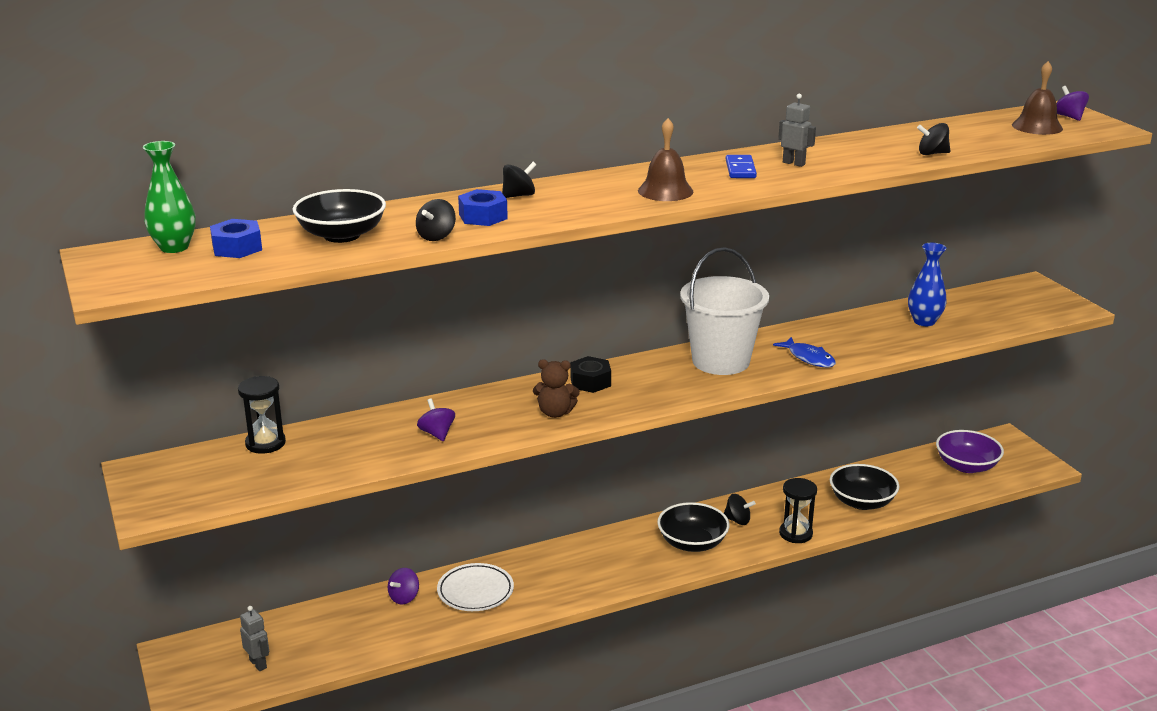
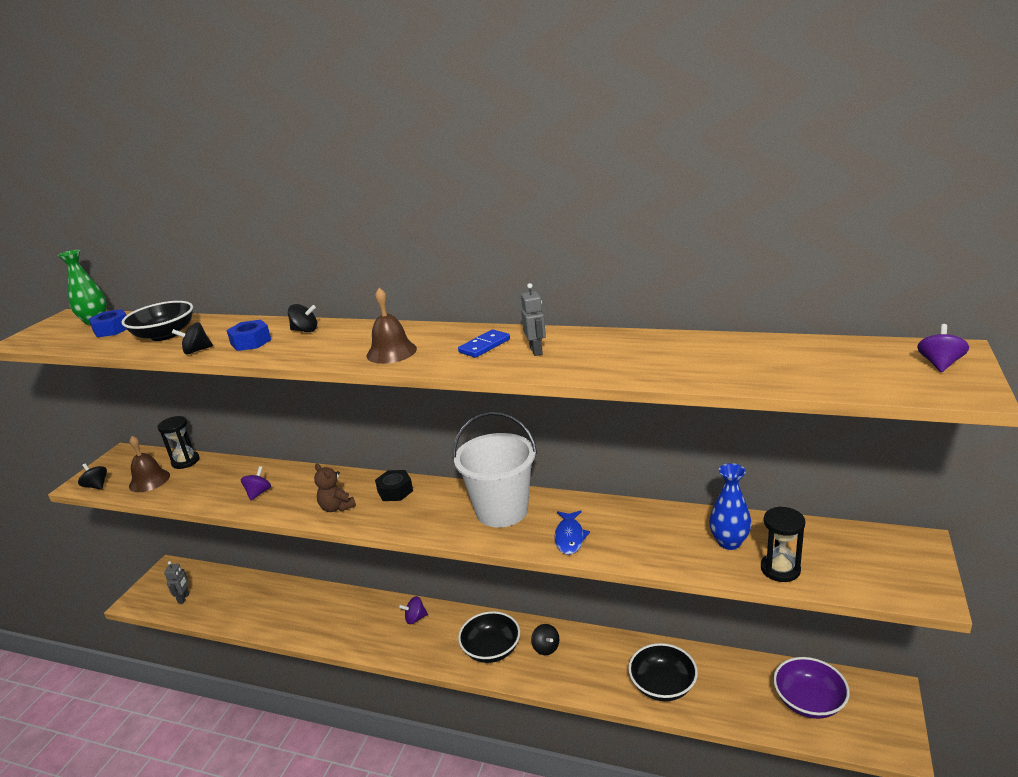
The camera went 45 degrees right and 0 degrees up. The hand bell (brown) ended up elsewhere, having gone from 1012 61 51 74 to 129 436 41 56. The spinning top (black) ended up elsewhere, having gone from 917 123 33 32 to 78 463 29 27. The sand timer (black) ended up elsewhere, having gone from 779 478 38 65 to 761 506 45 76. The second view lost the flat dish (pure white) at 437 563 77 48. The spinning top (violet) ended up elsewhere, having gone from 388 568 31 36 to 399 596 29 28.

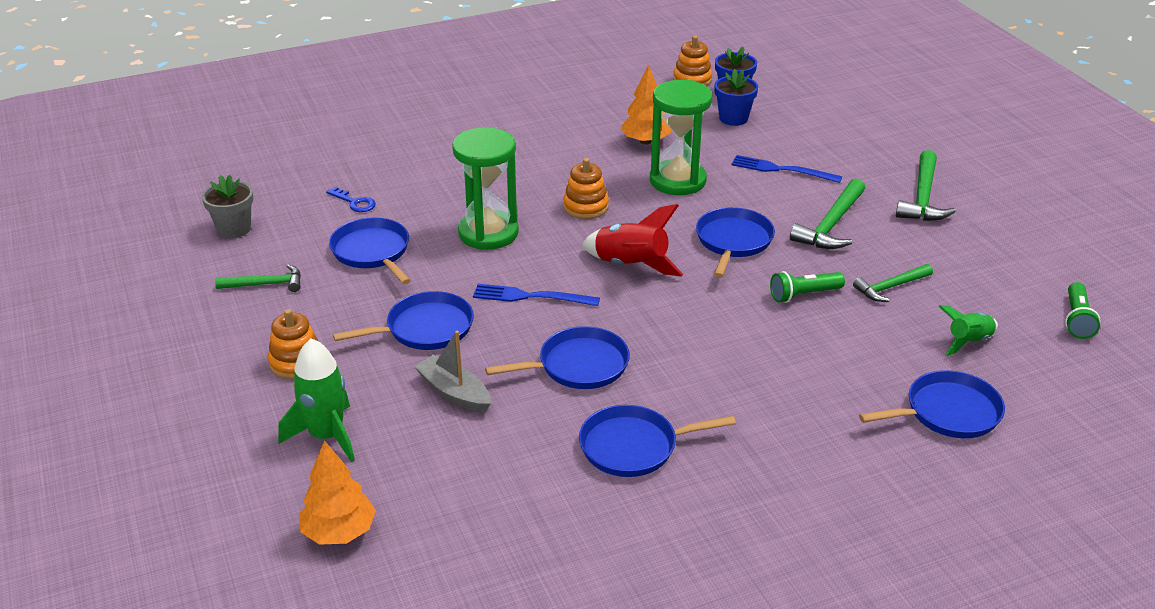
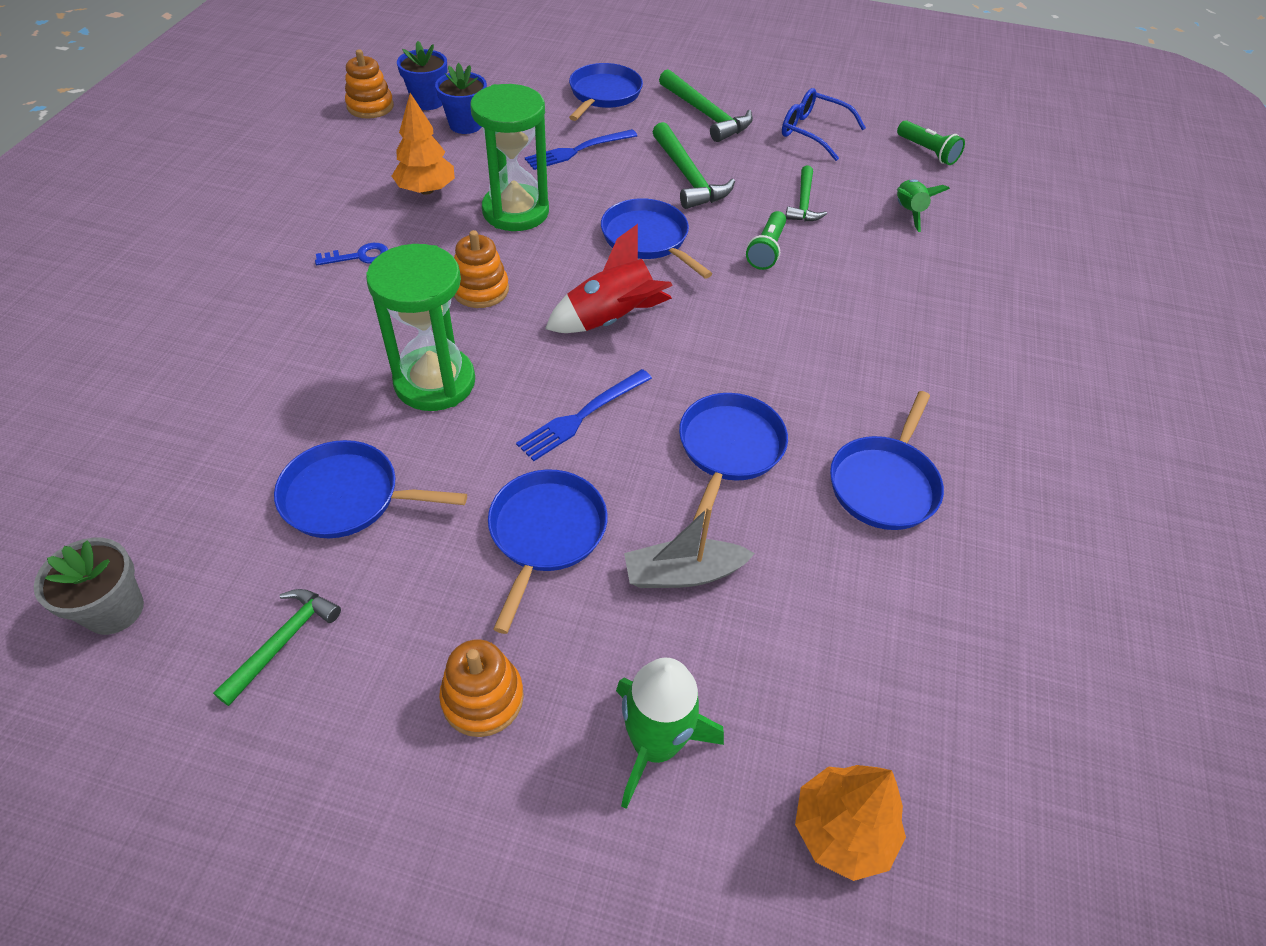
The camera went 55 degrees left and 15 degrees up. The door key (royal blue) ended up elsewhere, having gone from 326 186 50 26 to 315 243 73 22. The frying pan (royal blue) ended up elsewhere, having gone from 859 370 146 68 to 569 63 74 58. The second view gained the eyeglasses (royal blue) at 782 88 84 73.

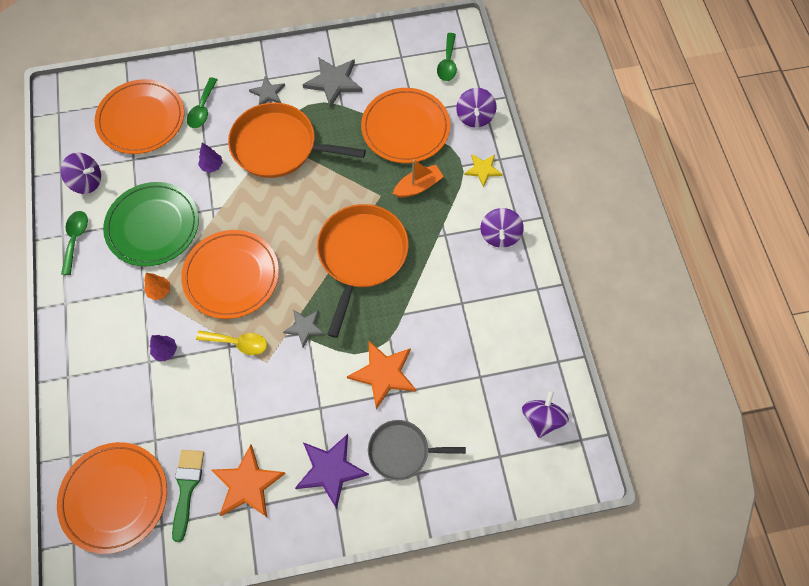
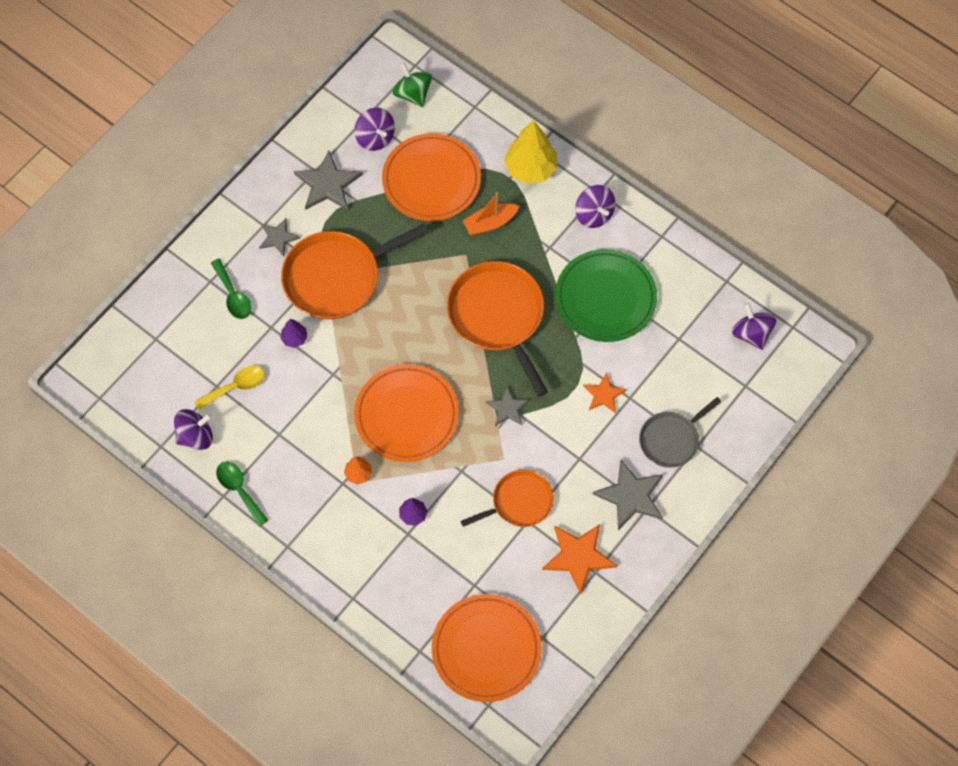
The camera went 40 degrees left and 0 degrees up. Where the spoon (leaf-green) stood at 437 33 20 48, the spinning top (leaf-green) came to stand at 392 62 40 45. The second view lost the flat dish (bright orange) at 94 79 90 75. The spinning top (violet) ended up elsewhere, having gone from 456 88 40 39 to 354 108 41 43. Where the star (golden) stood at 464 155 39 32, the toy tree (golden) came to stand at 504 120 53 64. The toy boat (bright orange) at 393 159 51 39 ended up facing another way, 135 degrees counterclockwise from before. The flat dish (leaf-green) ended up elsewhere, having gone from 103 182 96 84 to 555 249 102 93. The spoon (golden) ended up elsewhere, having gone from 196 330 71 25 to 194 366 71 44. The size of the star (bright orange) at 347 341 69 68 changed by a factor of 0.61. What was the star (violet) at 295 434 74 75 turned into the star (grey) at 593 459 70 71. The second view lost the paint brush (leaf-green) at 172 450 32 92. The second view gained the frying pan (bright orange) at 461 470 93 57.

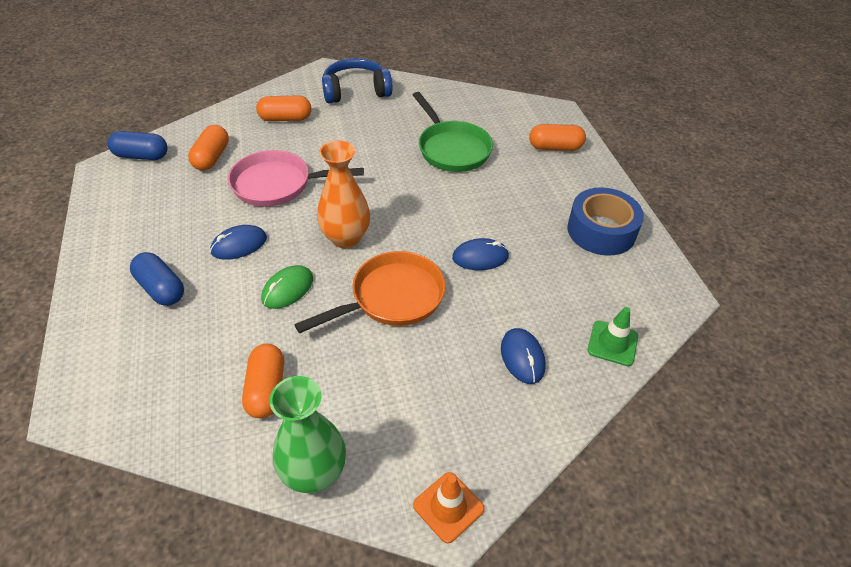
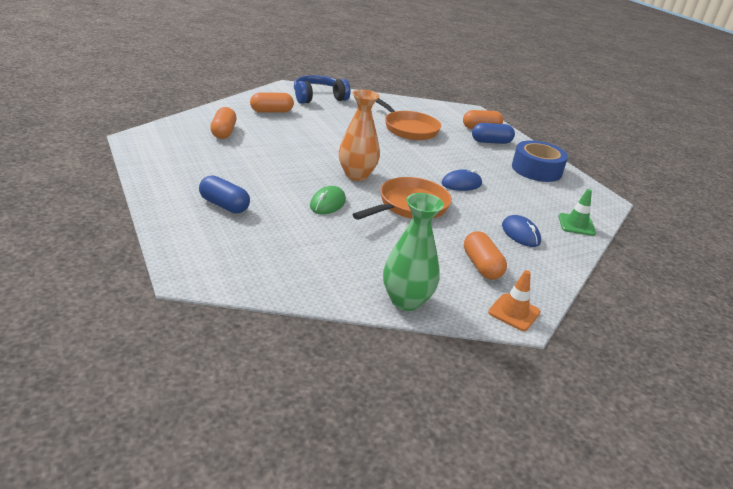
The camera went 15 degrees left and 15 degrees down. What was the frying pan (leaf-green) at 413 92 80 80 turned into the frying pan (bright orange) at 376 98 65 42. The pill shape (royal blue) ended up elsewhere, having gone from 108 131 60 29 to 472 123 43 21. The second view lost the frying pan (pink) at 228 150 136 57. The second view lost the mouse (royal blue) at 210 225 57 35. The pill shape (bright orange) ended up elsewhere, having gone from 242 344 42 74 to 464 231 43 49.

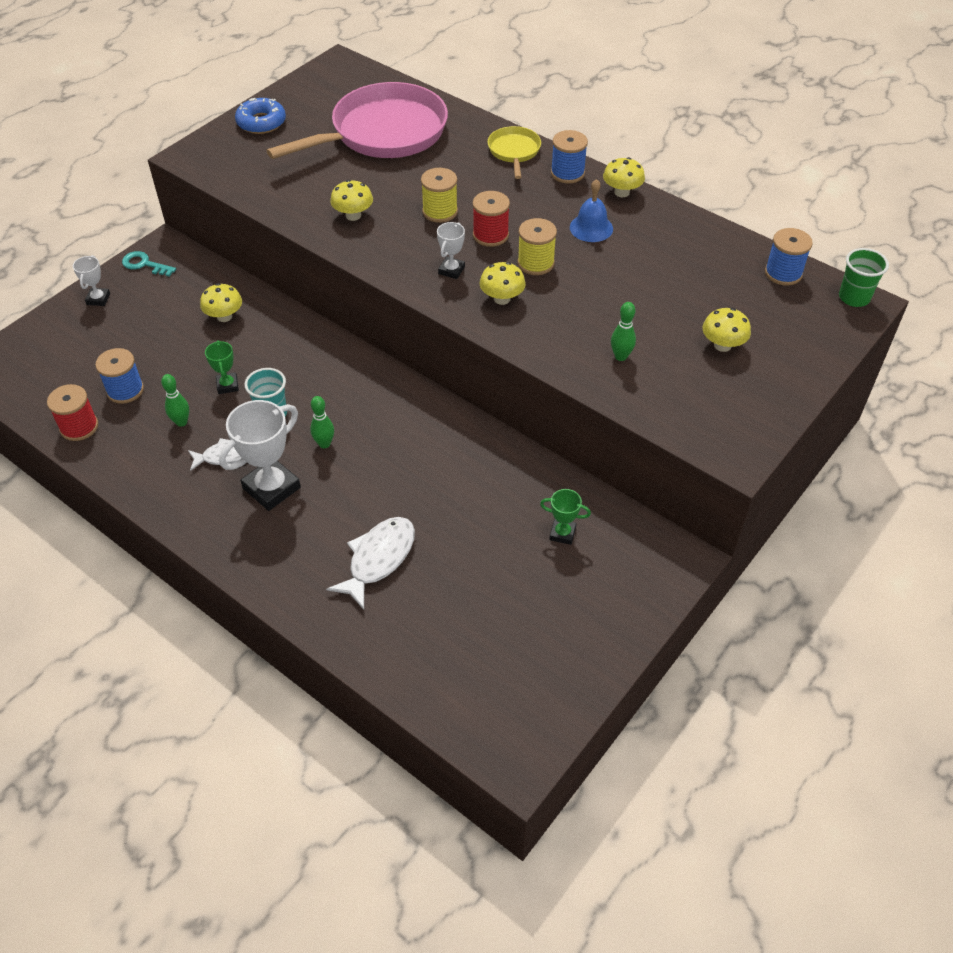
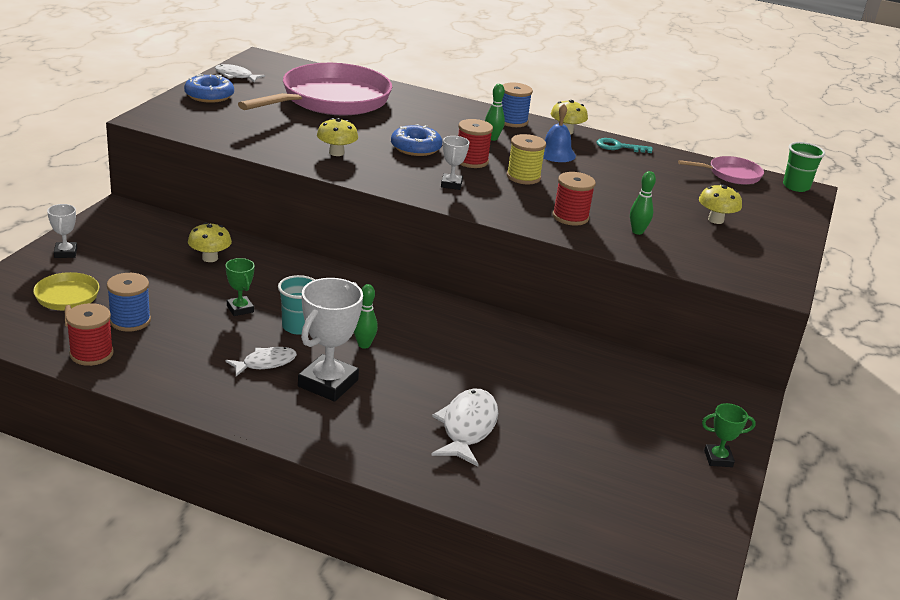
The camera went 20 degrees left and 20 degrees down. The frying pan (golden) ended up elsewhere, having gone from 487 126 54 53 to 33 272 66 55. Where the spool (golden) stood at 421 168 37 55, the doughnut (royal blue) came to stand at 391 124 51 32. Where the spool (royal blue) stood at 765 228 48 58, the frying pan (pink) came to stand at 678 156 86 28. The door key (teal) ended up elsewhere, having gone from 122 251 54 25 to 596 138 57 15. The second view lost the mushroom (golden) at 479 262 47 43. The skittle (leaf-green) ended up elsewhere, having gone from 161 374 28 53 to 485 84 20 57. The award cup (leaf-green) ended up elsewhere, having gone from 540 489 51 56 to 702 403 54 64. The second view gained the fish figure (pure white) at 215 64 50 18. The second view gained the spool (scarlet) at 552 172 44 54.

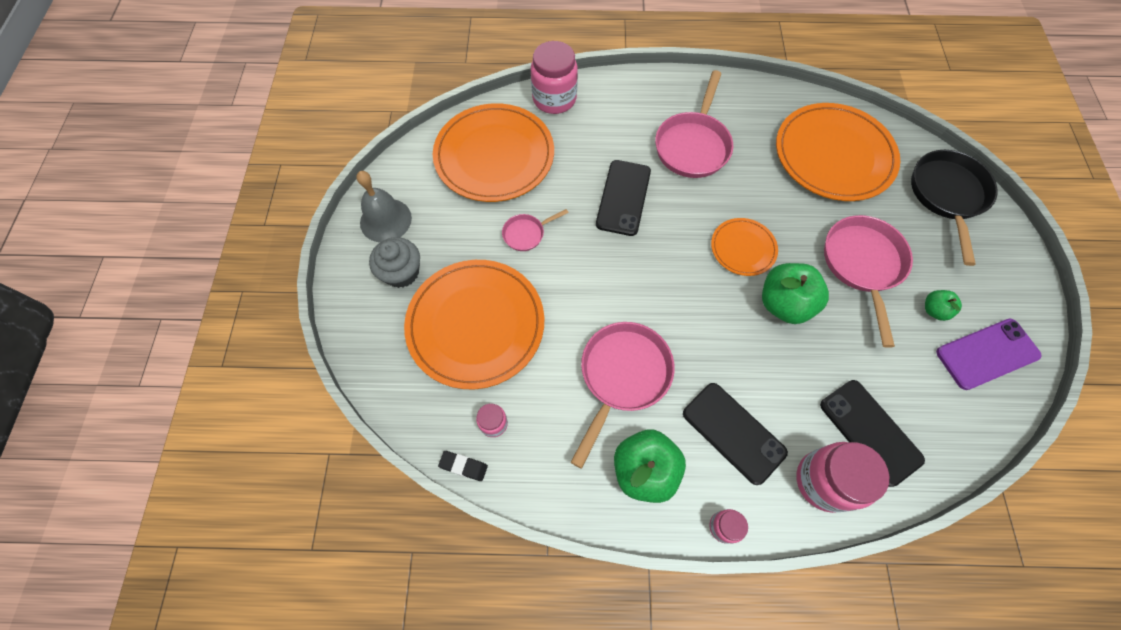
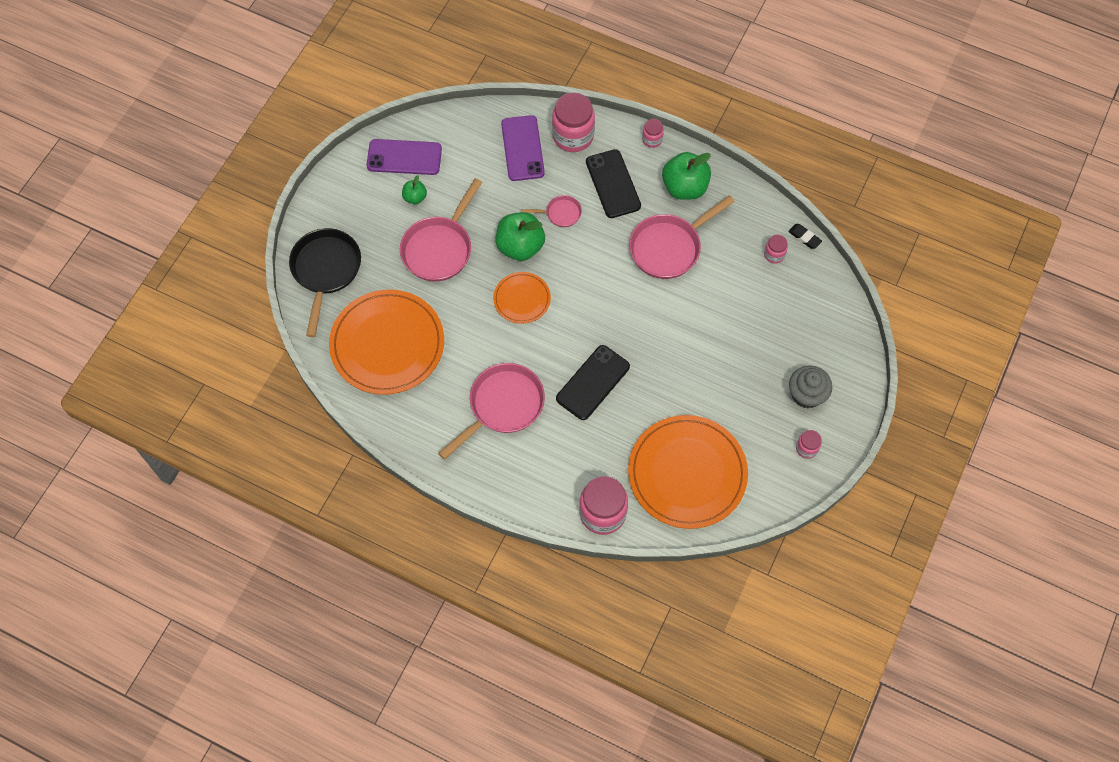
The camera went 155 degrees left and 0 degrees up. The frying pan (black) at 911 150 87 116 ended up facing another way, 150 degrees clockwise from before. Where the hand bell (grey) stood at 357 171 55 72, the preserve jar (pink) came to stand at 796 430 26 29. The frying pan (pink) ended up elsewhere, having gone from 502 209 67 42 to 521 195 61 32. The second view lost the flat dish (bright orange) at 404 260 140 129. What was the phone (black) at 820 380 105 107 turned into the phone (violet) at 501 115 44 66.

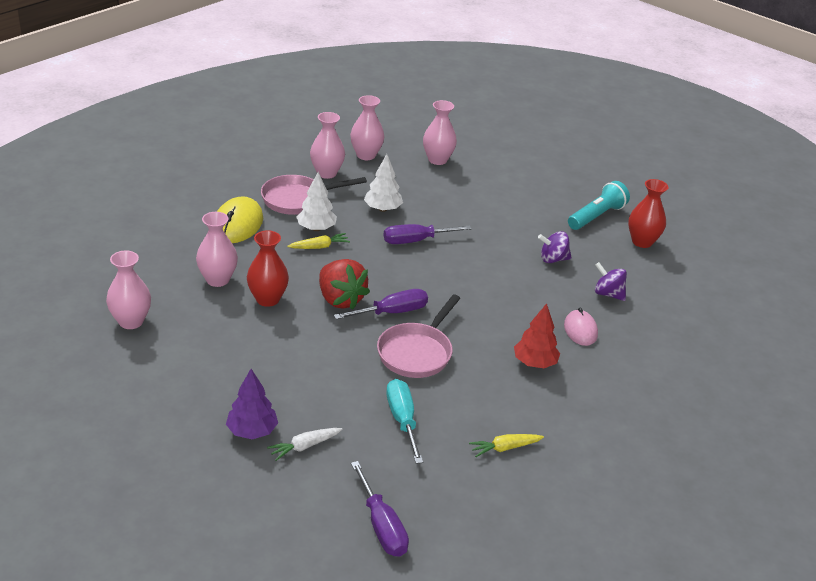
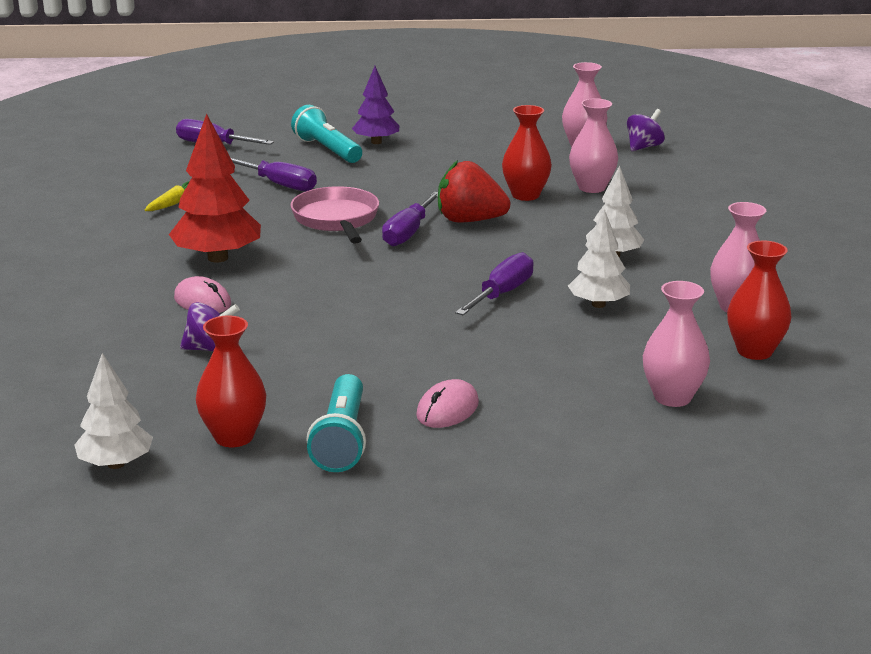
The camera went 140 degrees right and 10 degrees down. What was the tall vase (pink) at 350 95 34 65 turned into the tall vase (scarlet) at 727 241 65 119. The second view lost the frying pan (pink) at 261 175 106 40. The second view lost the mouse (golden) at 217 196 46 47. The spinning top (violet) ended up elsewhere, having gone from 538 231 34 32 to 627 109 38 42. The second view lost the carrot (golden) at 287 233 63 16. The size of the toy tree (scarlet) at 514 303 46 65 changed by a factor of 1.56. What was the hand screwdriver (teal) at 386 379 37 85 turned into the hand screwdriver (violet) at 231 158 86 33. Where the carrot (pure white) stood at 267 428 75 33, the flashlight (teal) came to stand at 291 105 71 58. The second view gained the toy tree (pure white) at 75 353 78 116. The second view gained the mouse (pink) at 416 379 63 49.

